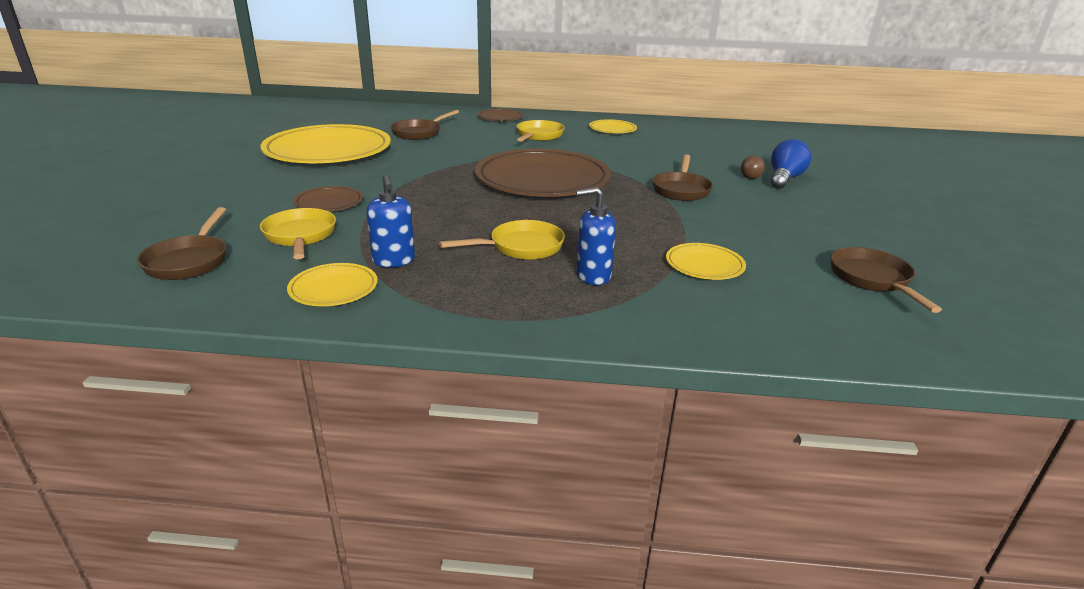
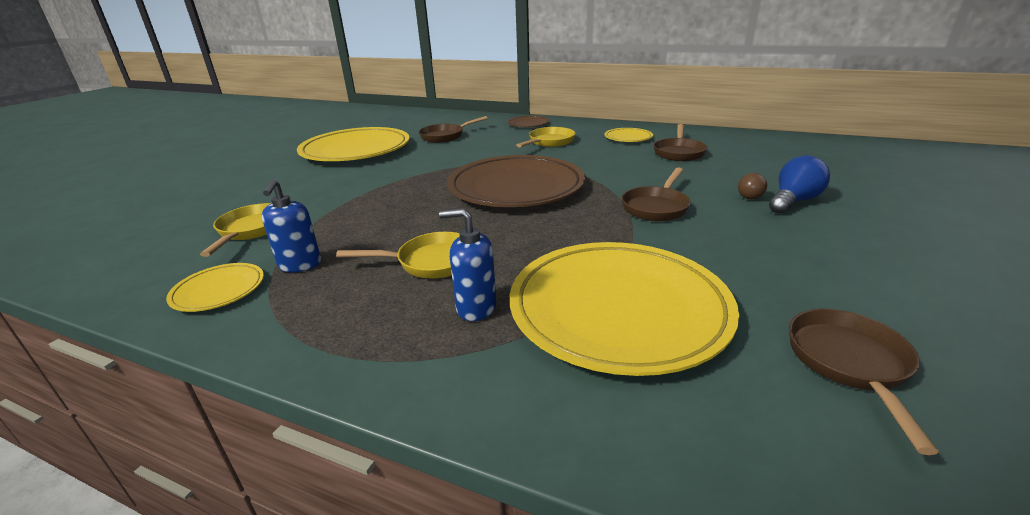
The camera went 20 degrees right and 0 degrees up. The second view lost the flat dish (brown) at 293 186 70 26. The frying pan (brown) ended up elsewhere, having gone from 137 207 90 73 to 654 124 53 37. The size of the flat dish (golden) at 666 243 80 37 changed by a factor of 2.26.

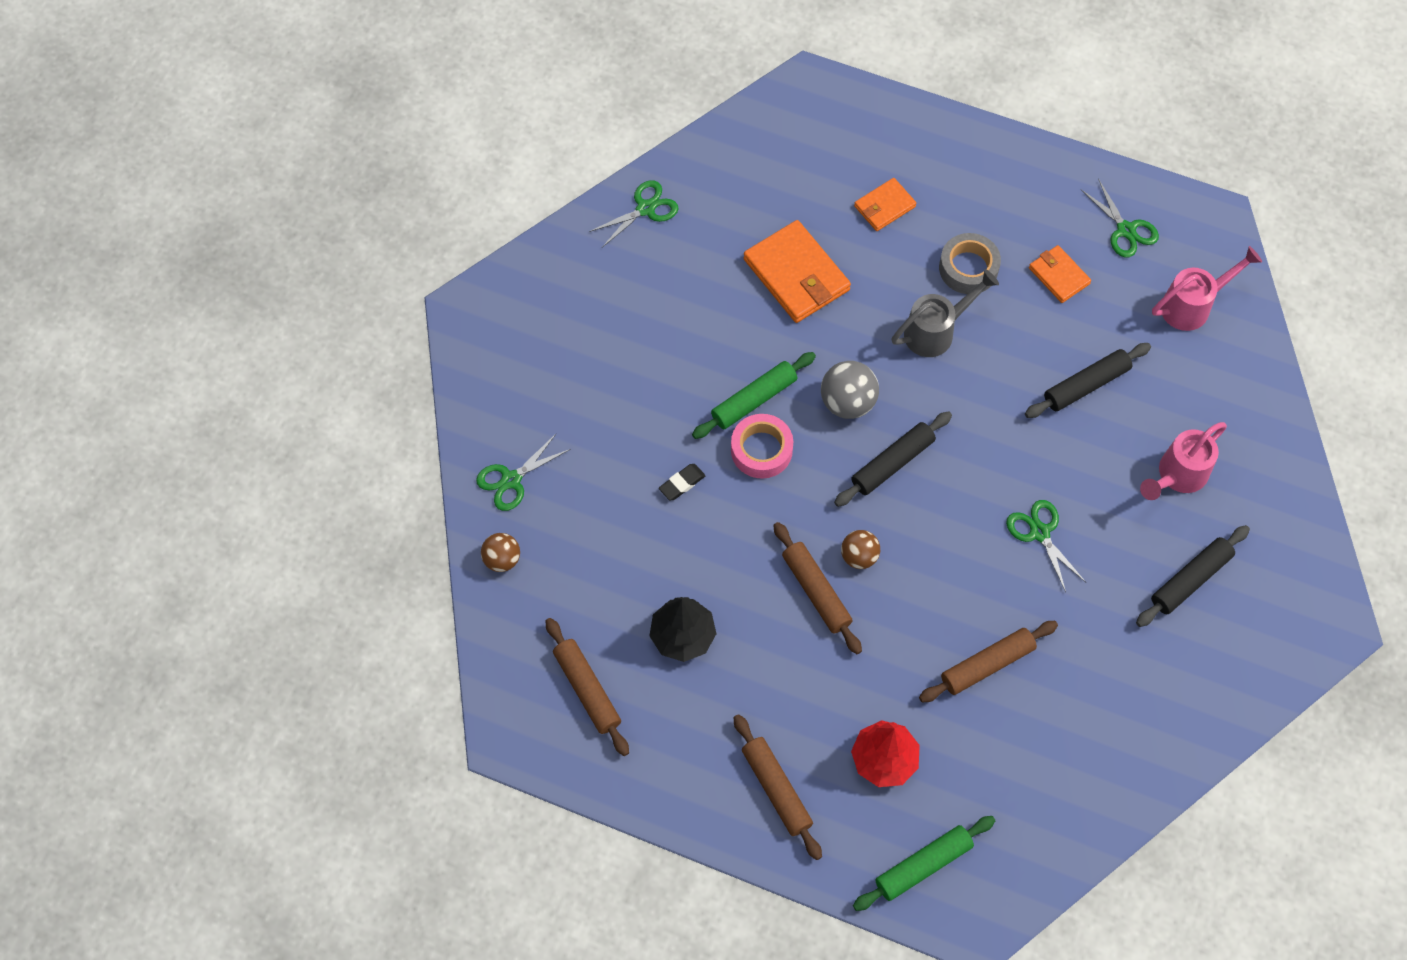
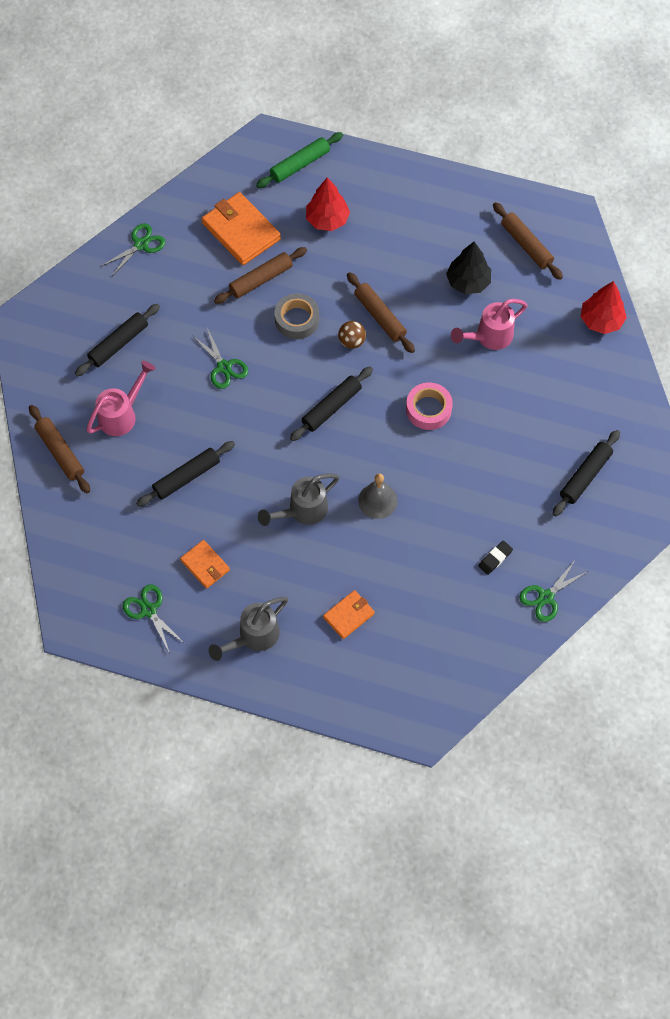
The camera went 175 degrees right and 0 degrees up. The card wallet (bright orange) ended up elsewhere, having gone from 744 220 107 103 to 202 192 79 73. The sticky tape (grey) ended up elsewhere, having gone from 939 233 62 61 to 274 293 45 46. The watering can (pink) ended up elsewhere, having gone from 1152 246 110 85 to 451 299 77 51. The second view lost the rolling pin (leaf-green) at 692 352 124 87. The second view lost the play ball (grey) at 821 361 58 58. The shears (leaf-green) ended up elsewhere, having gone from 476 433 95 78 to 101 223 64 53. The pencil eraser (black) ended up elsewhere, having gone from 659 464 47 36 to 479 541 34 34. Where the play ball (brown) stood at 481 533 39 39, the toy tree (scarlet) came to stand at 580 281 47 53. The rolling pin (brown) ended up elsewhere, having gone from 733 714 89 146 to 29 405 61 88. The second view gained the rolling pin (black) at 552 430 68 86. The second view gained the hand bell (grey) at 358 473 40 46. The second view gained the watering can (grey) at 209 597 79 64.

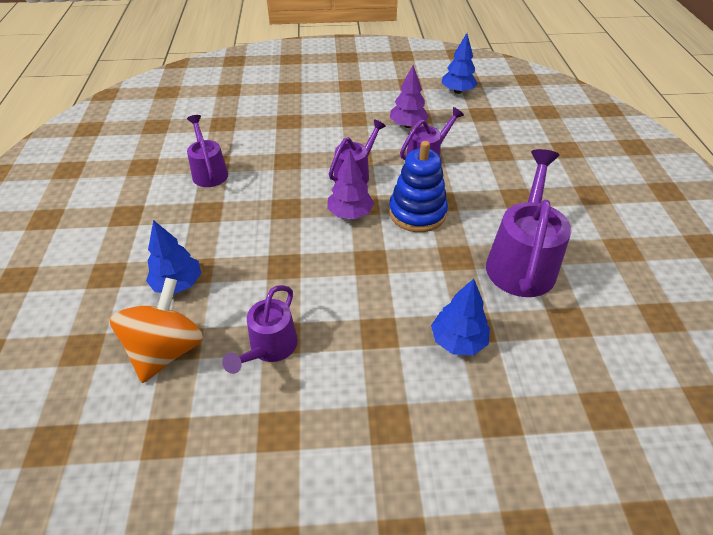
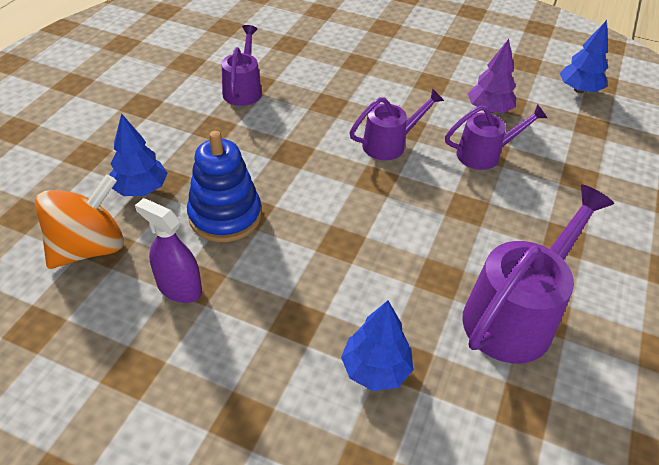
The camera went 25 degrees right and 0 degrees up. The stacking toy (royal blue) ended up elsewhere, having gone from 389 141 59 91 to 187 131 74 111. The second view lost the toy tree (violet) at 327 150 47 69. Where the watering can (violet) stood at 222 285 76 89, the sprayer (violet) came to stand at 135 198 67 105.

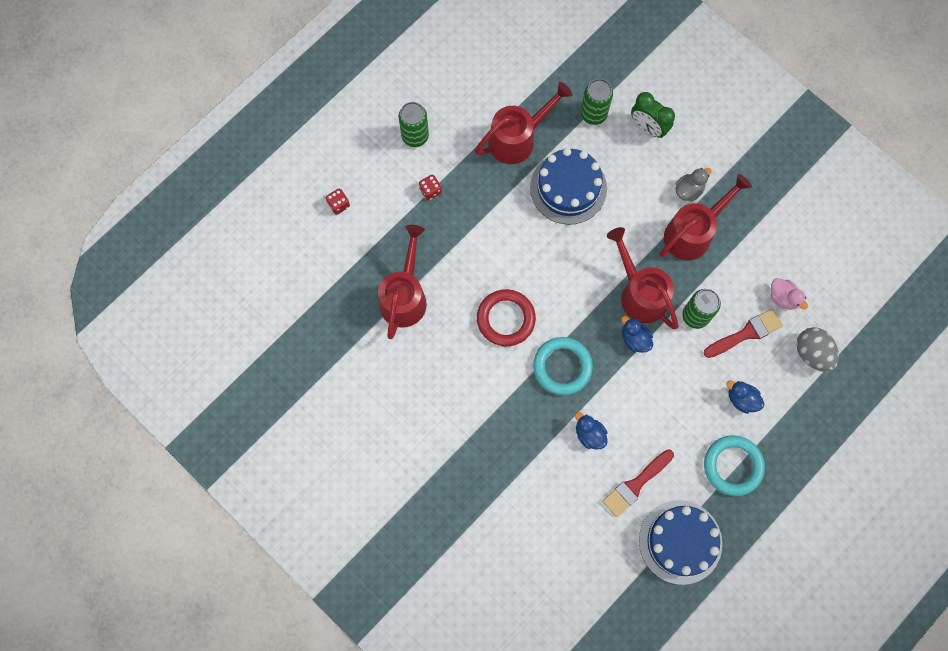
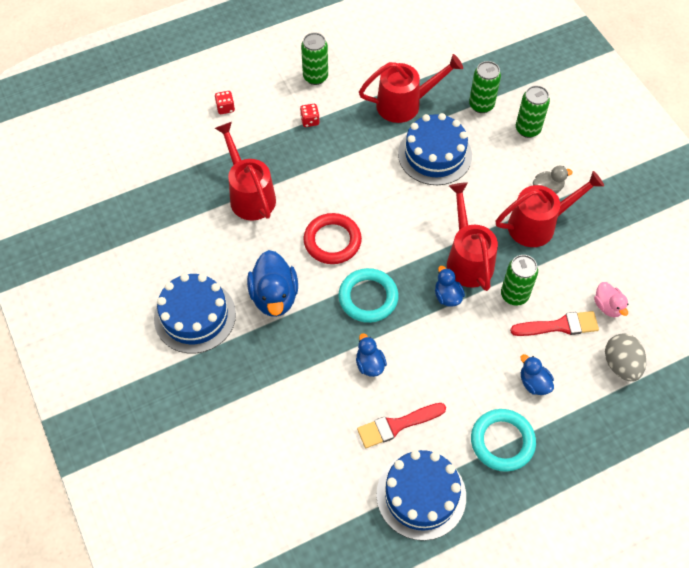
The camera went 20 degrees right and 15 degrees down. Where the alarm clock (leaf-green) stood at 631 92 44 46, the soda can (leaf-green) came to stand at 516 86 34 52. The watering can (scarlet) at 378 225 49 114 ended up facing another way, 60 degrees counterclockwise from before. The second view gained the toy duck (royal blue) at 247 250 51 67. The second view gained the cake (royal blue) at 154 273 82 80.

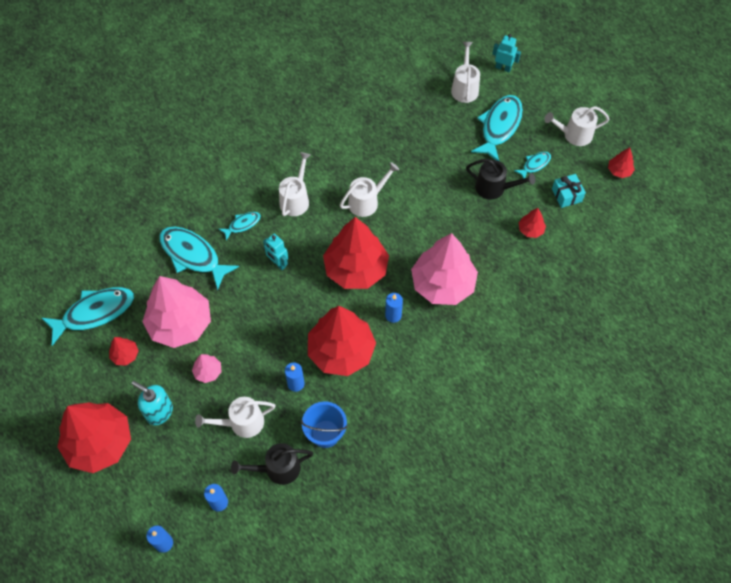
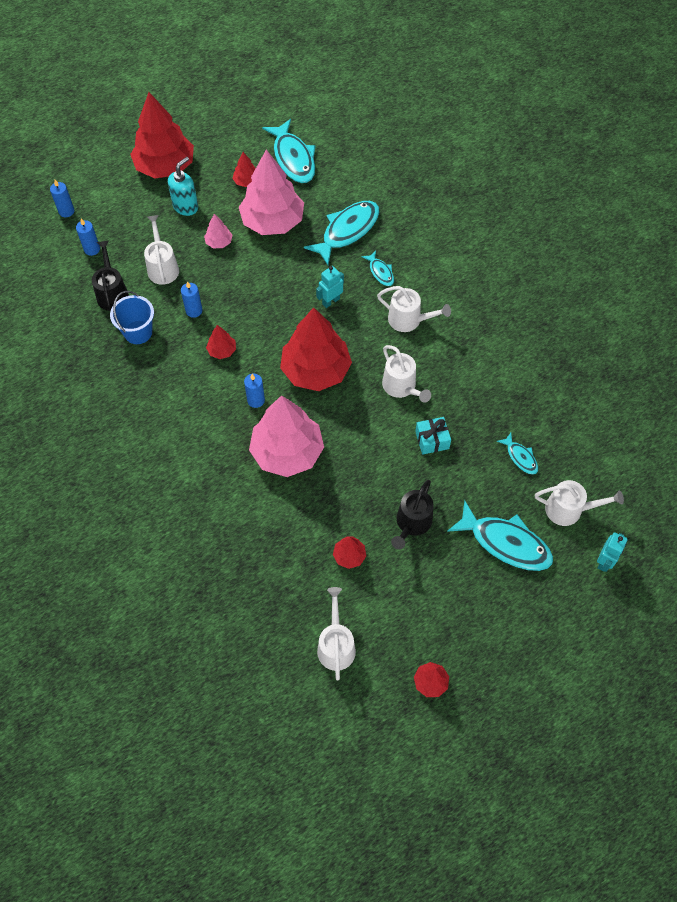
The camera went 95 degrees right and 0 degrees up. The watering can (pure white) ended up elsewhere, having gone from 544 106 65 40 to 317 587 39 94. The fish figure (teal) ended up elsewhere, having gone from 514 152 37 27 to 497 433 41 42. The gift (teal) ended up elsewhere, having gone from 552 174 34 34 to 415 417 36 38. The size of the toy tree (scarlet) at 308 306 68 70 changed by a factor of 0.43.

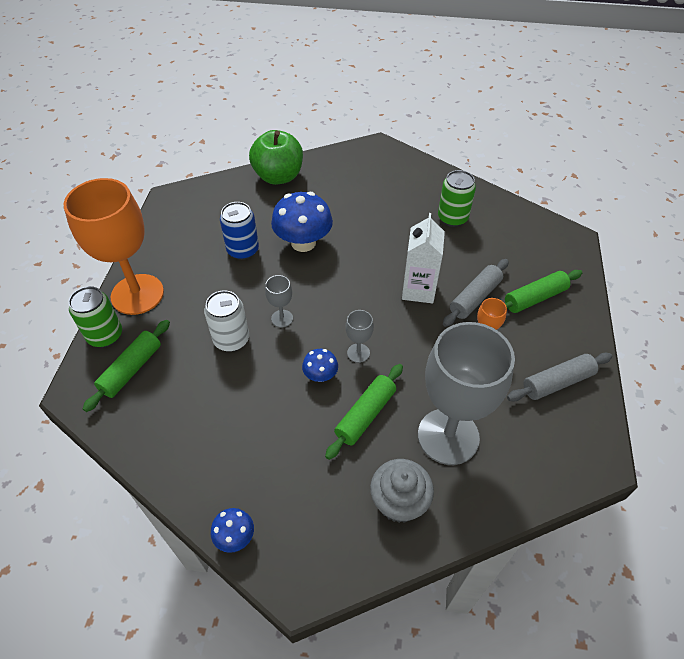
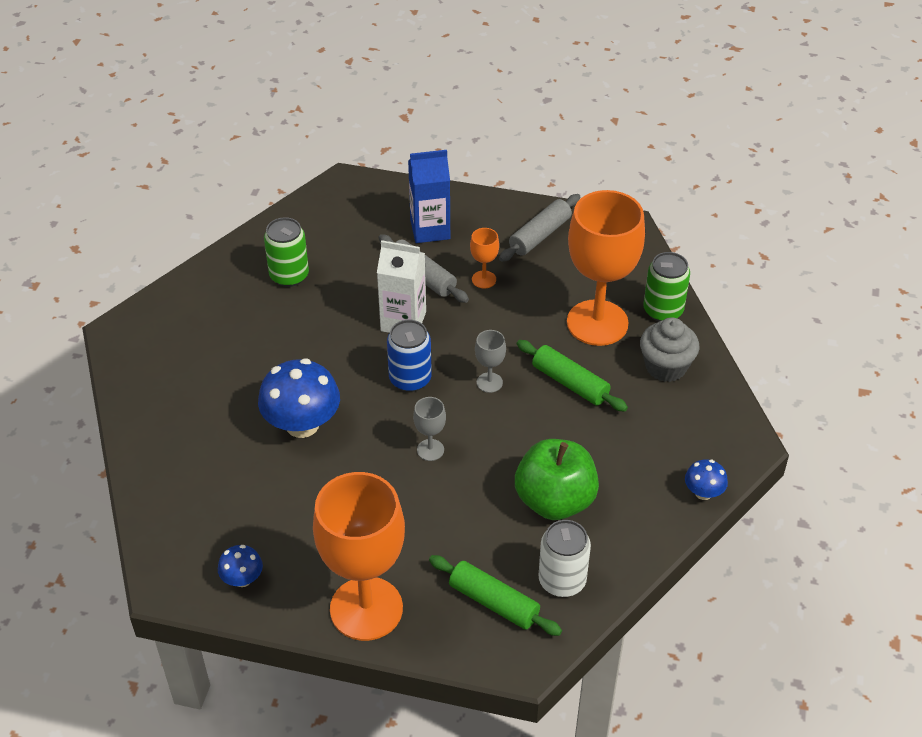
The camera went 85 degrees left and 5 degrees down. The apple fruit (leaf-green) ended up elsewhere, having gone from 249 130 54 55 to 515 439 84 81. The soda can (royal blue) ended up elsewhere, having gone from 220 202 39 58 to 387 320 45 72. Where the rolling pin (leaf-green) stood at 505 270 77 43, the milk carton (royal blue) came to stand at 408 150 42 93. The soda can (leaf-green) ended up elsewhere, having gone from 68 286 54 61 to 643 252 47 69. The soda can (pure white) ended up elsewhere, having gone from 204 290 45 62 to 539 520 52 77. What was the goblet (grey) at 418 322 97 143 turned into the goblet (bright orange) at 567 190 78 156. The mushroom (royal blue) ended up elsewhere, having gone from 302 349 36 33 to 218 545 45 42. The rolling pin (grey) at 507 353 105 49 ended up facing another way, 60 degrees clockwise from before.

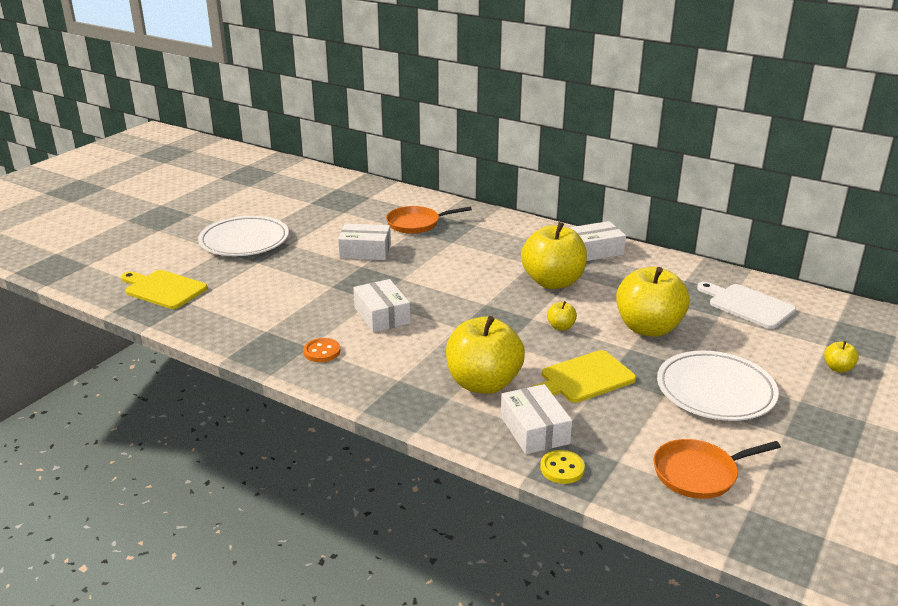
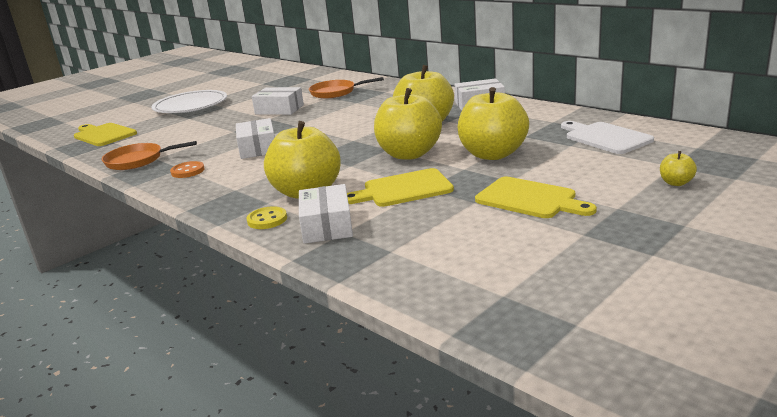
The camera went 15 degrees right and 5 degrees down. The size of the apple fruit (golden) at 547 301 30 30 changed by a factor of 2.40. Where the flat dish (pure white) stood at 657 351 122 70, the cutting board (golden) came to stand at 475 176 122 42. The frying pan (bright orange) ended up elsewhere, having gone from 653 439 128 60 to 102 141 95 29. The button (golden) ended up elsewhere, having gone from 540 450 45 34 to 247 206 40 23.

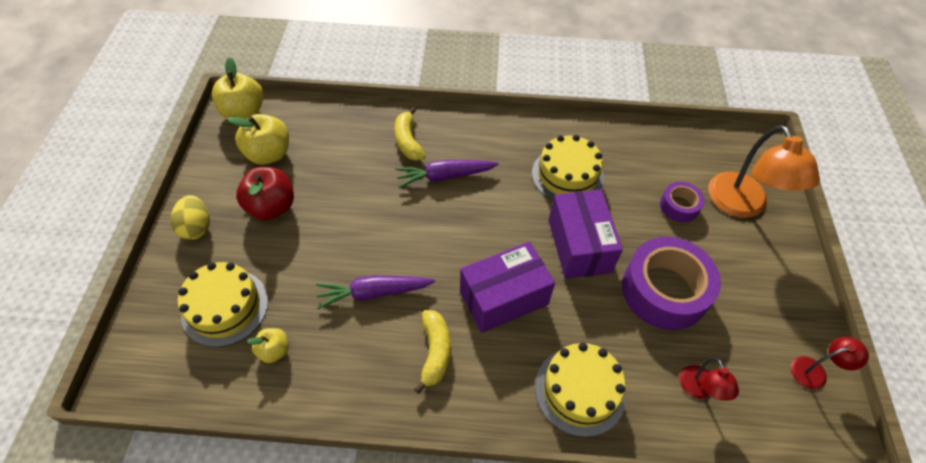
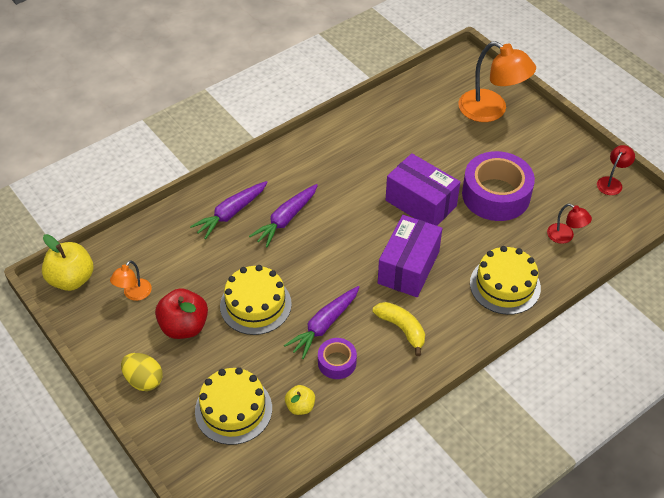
The camera went 40 degrees left and 5 degrees down. Where the banana (golden) stood at 395 107 31 54, the carrot (violet) came to stand at 190 181 78 58. Where the apple fruit (golden) stood at 227 114 62 51, the desk lamp (bright orange) came to stand at 110 260 42 41. The cake (golden) ended up elsewhere, having gone from 532 135 72 66 to 220 265 72 70. The sticky tape (violet) ended up elsewhere, having gone from 660 182 44 40 to 318 338 39 41.

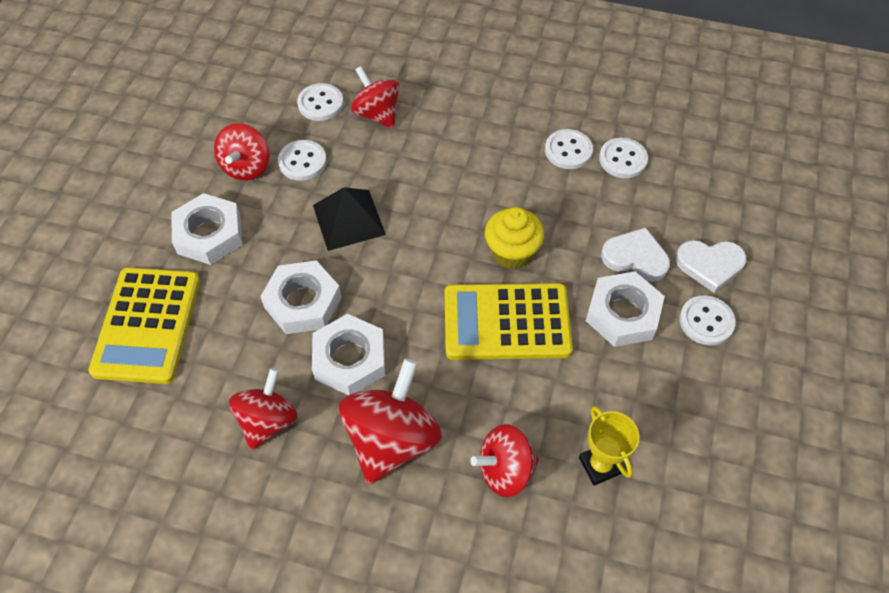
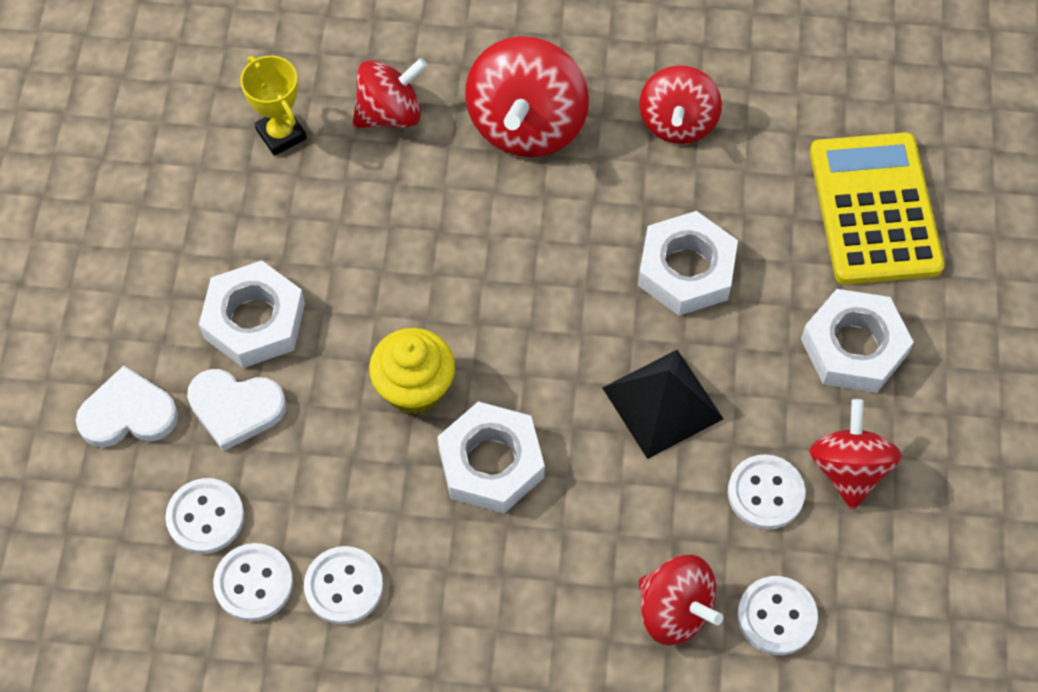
The camera went 170 degrees right and 5 degrees up. The second view lost the adding machine (golden) at 445 283 128 77. The button (pure white) ended up elsewhere, having gone from 679 295 57 50 to 165 478 79 76. The nut (pure white) ended up elsewhere, having gone from 312 314 73 81 to 437 402 108 111.

